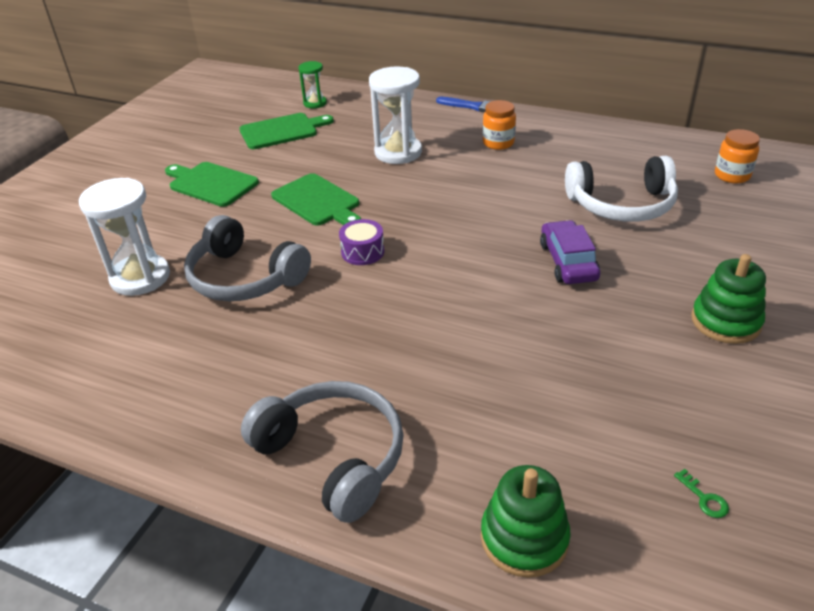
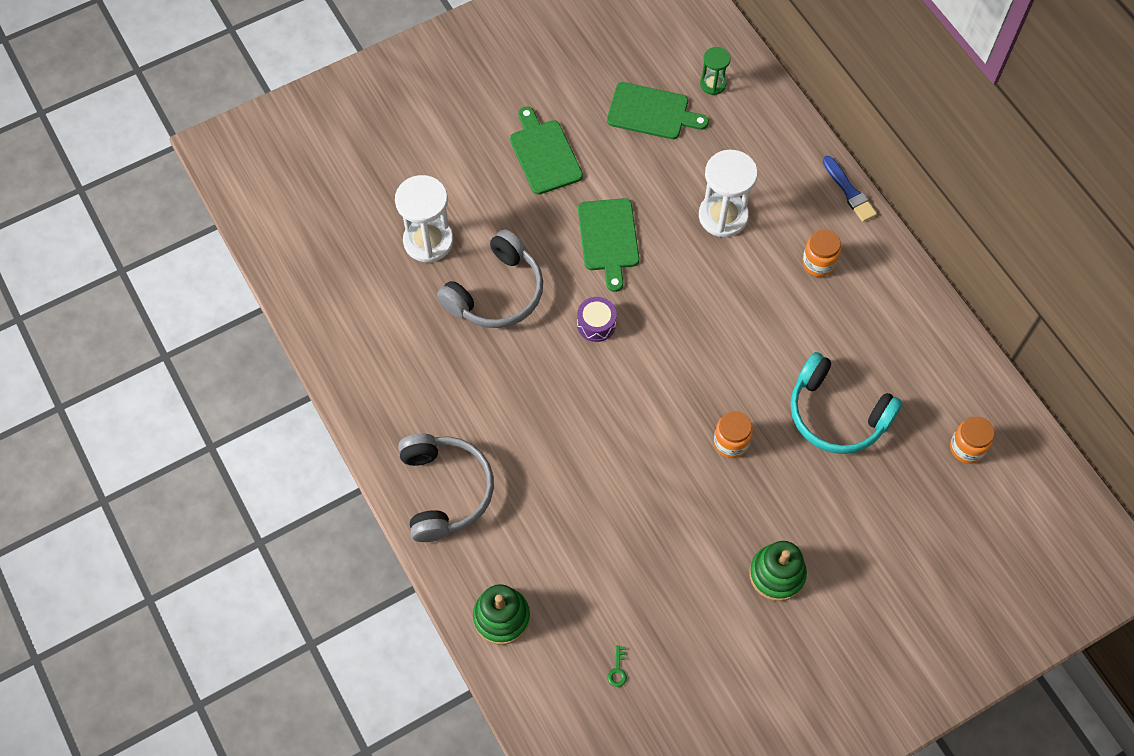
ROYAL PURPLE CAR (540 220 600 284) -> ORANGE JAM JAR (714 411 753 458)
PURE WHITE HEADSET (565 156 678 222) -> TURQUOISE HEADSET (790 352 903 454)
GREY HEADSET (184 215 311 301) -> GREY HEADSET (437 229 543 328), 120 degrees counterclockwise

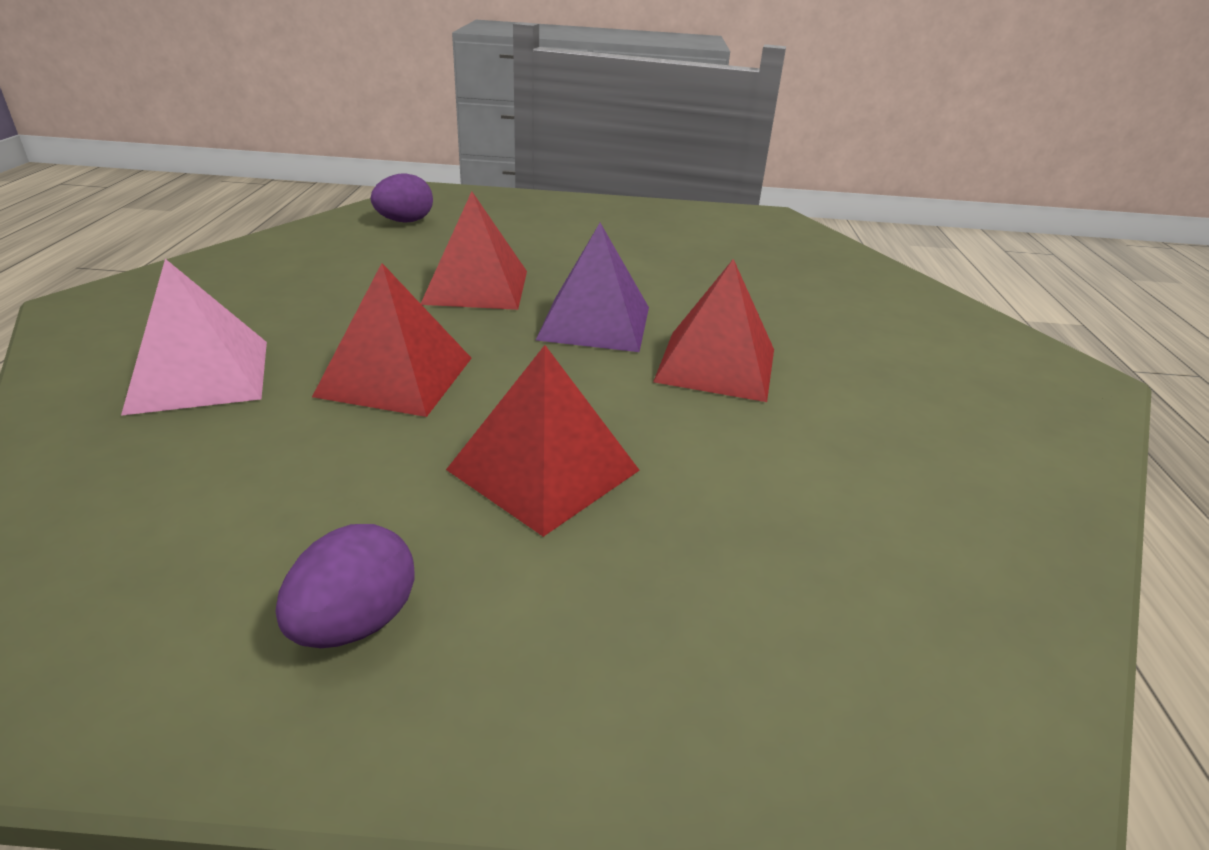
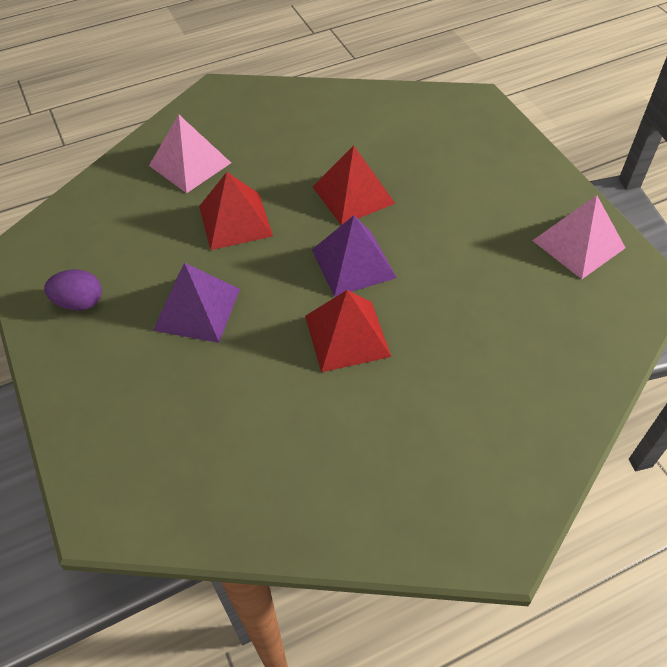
ROYAL PURPLE TOY EGG (371 173 433 223) -> none
none -> ROSE-PINK SOLID PYRAMID (532 195 626 279)
CRIMSON SOLID PYRAMID (446 345 640 537) -> ROYAL PURPLE SOLID PYRAMID (153 263 240 343)

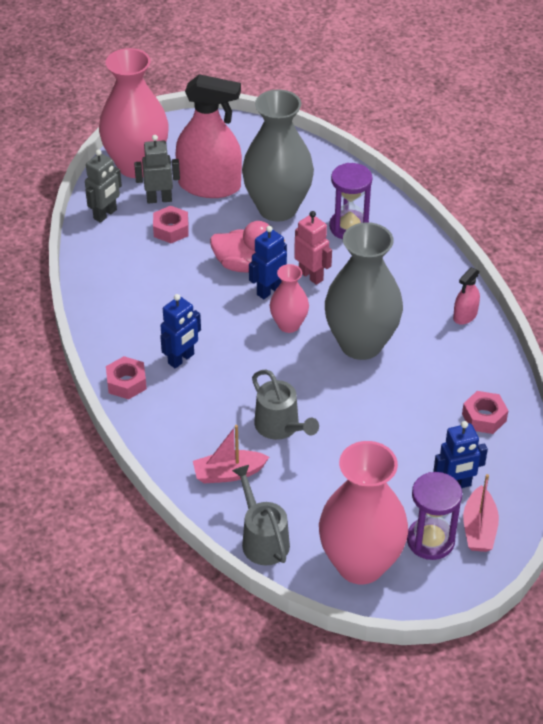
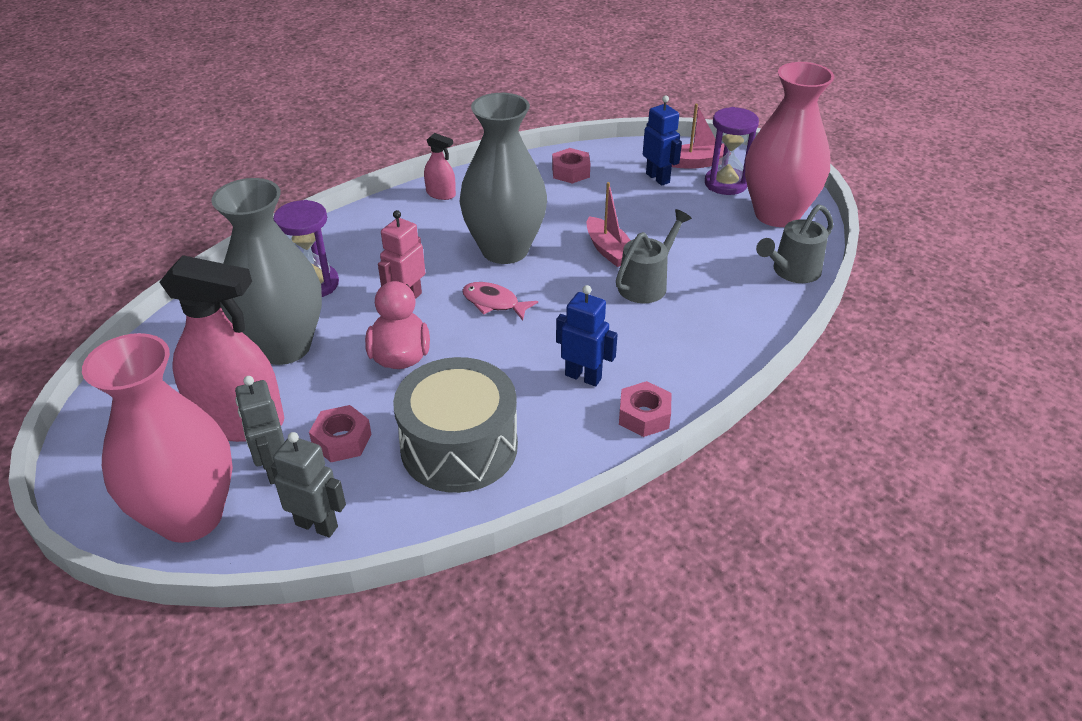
COBALT TOY ROBOT (249 226 287 299) -> none
none -> GREY TOY DRUM (393 357 518 493)
ROSE-PINK SAILBOAT (193 425 269 483) -> ROSE-PINK SAILBOAT (587 182 631 267), shifted
ROSE-PINK TALL VASE (270 264 309 333) -> ROSE-PINK FISH (462 282 538 321)
ROSE-PINK SPRAY CLEANER (175 74 242 198) -> ROSE-PINK SPRAY CLEANER (160 255 284 442), 105 degrees clockwise

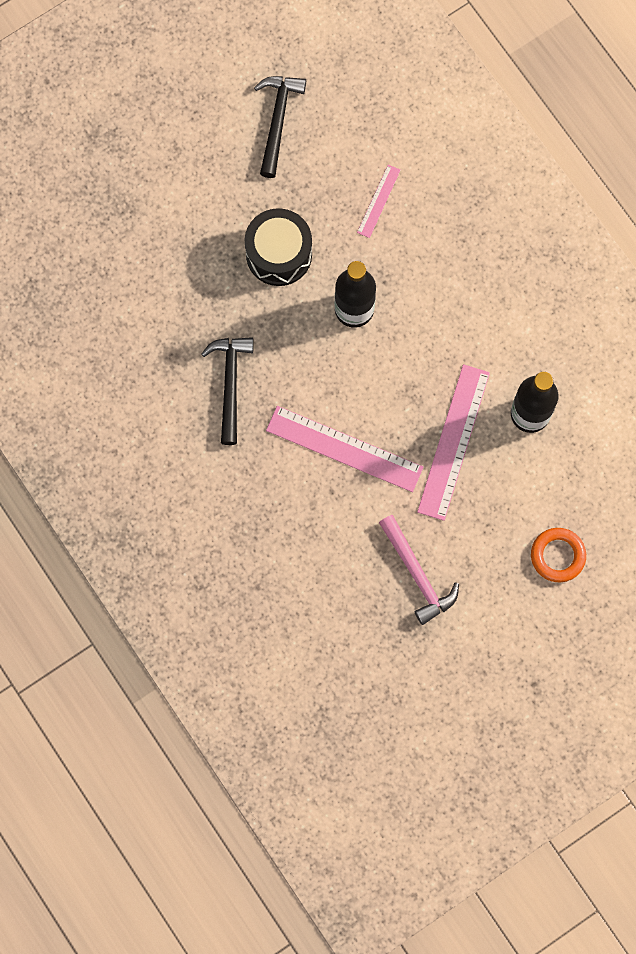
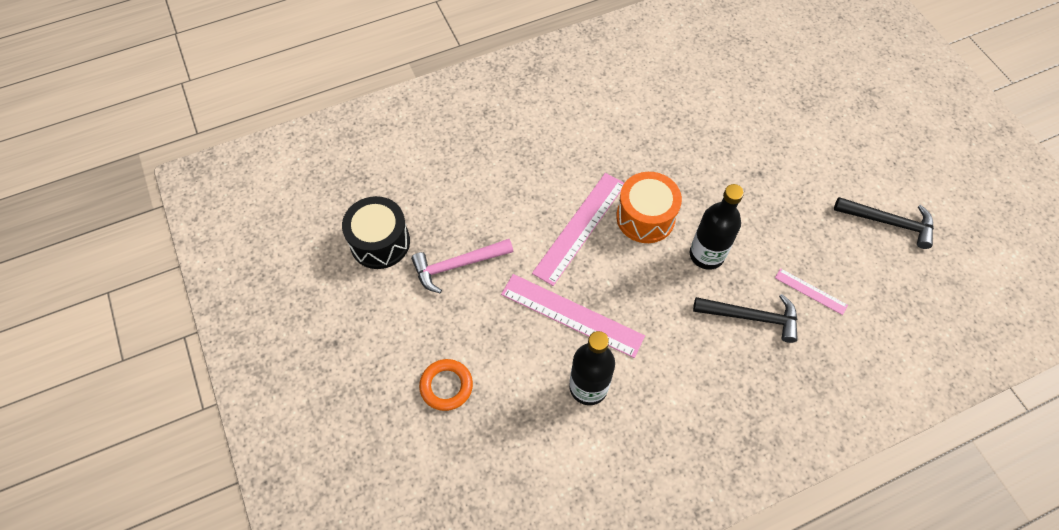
none -> ORANGE TOY DRUM (616 172 682 243)
BLACK CARPENTER'S HAMMER (201 337 254 445) -> BLACK CARPENTER'S HAMMER (693 294 798 343), shifted
BLACK TOY DRUM (245 208 312 286) -> BLACK TOY DRUM (342 196 410 269), shifted

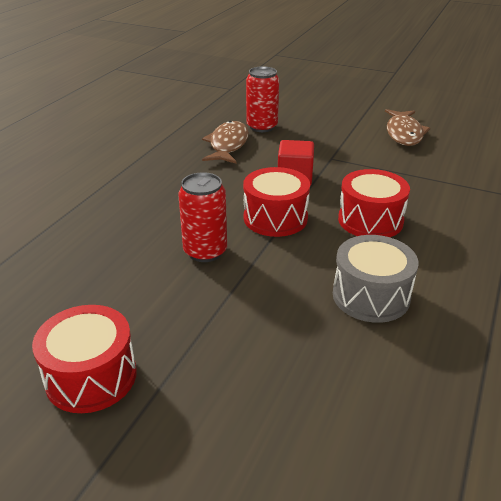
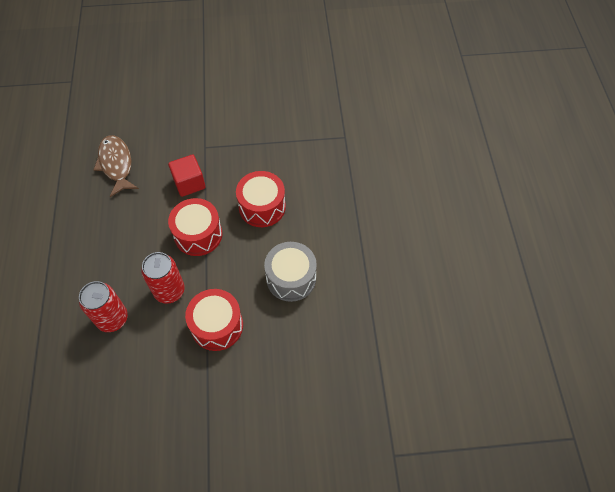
BROWN FISH (385 109 430 146) -> none
CRIMSON TOY DRUM (32 305 137 413) -> CRIMSON TOY DRUM (185 289 243 351), shifted
CRIMSON CAN (246 66 279 132) -> CRIMSON CAN (79 281 128 332), shifted

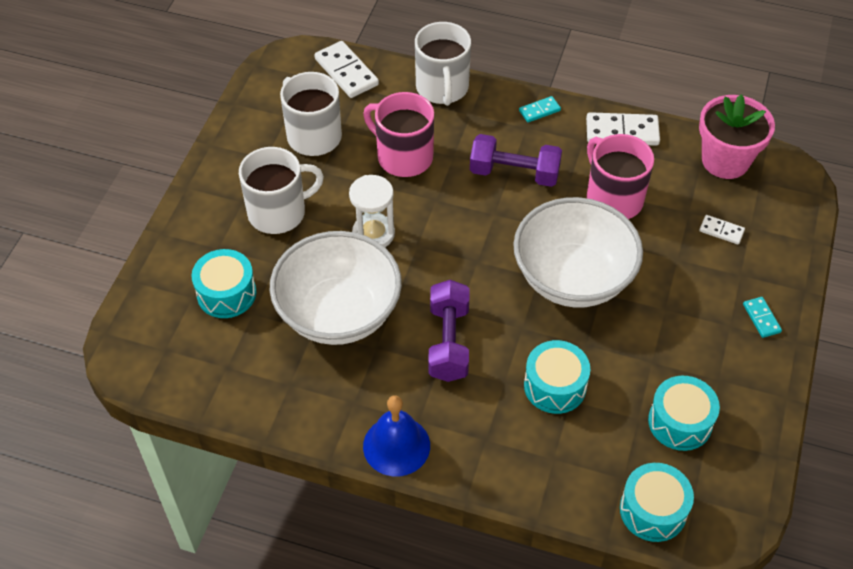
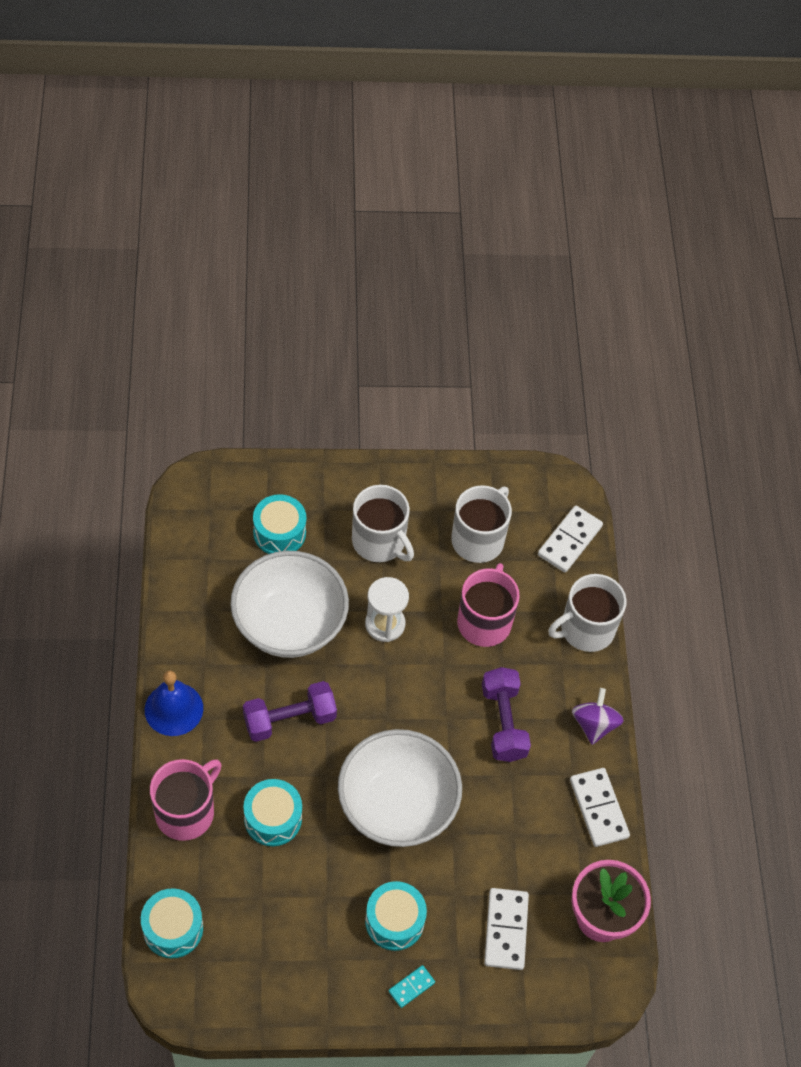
ROSE-PINK MUG (587 134 654 219) -> ROSE-PINK MUG (150 759 222 841), shifted
TURQUOISE TOY DRUM (648 376 720 451) -> TURQUOISE TOY DRUM (365 881 427 951), shifted
TURQUOISE DOMINO (519 96 561 122) -> ROYAL PURPLE WHIRLIGIG (572 688 624 745)
PURE WHITE DOMINO (699 215 745 245) -> PURE WHITE DOMINO (484 888 529 970), x1.84

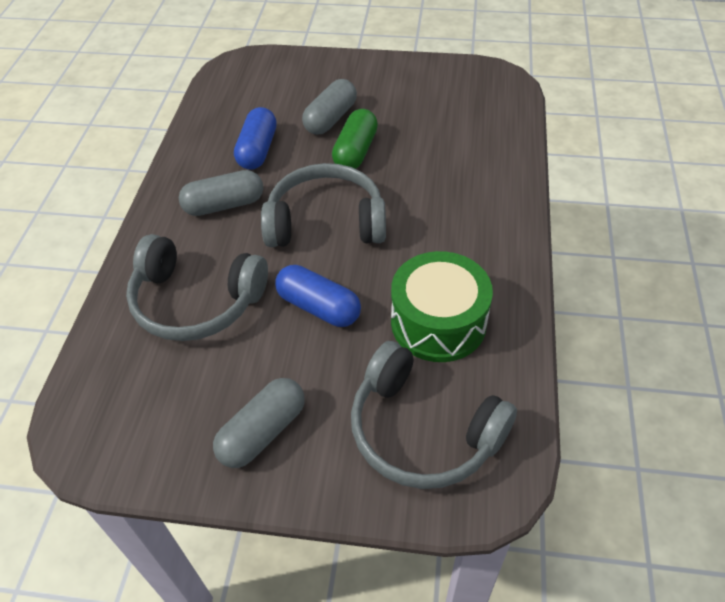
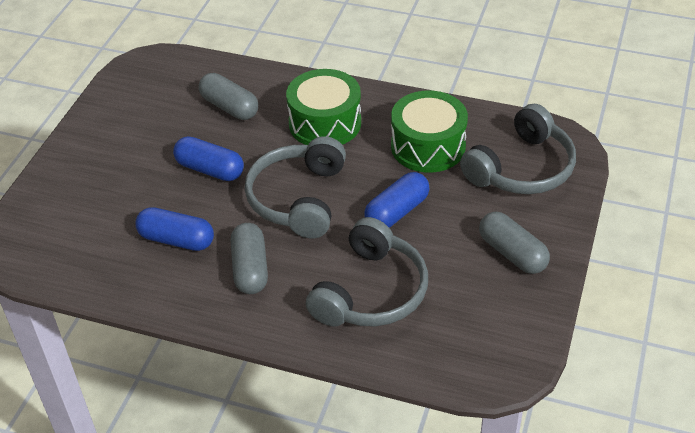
none -> GREEN TOY DRUM (286 69 361 145)
GREY PILL SHAPE (302 79 357 135) -> GREY PILL SHAPE (199 73 258 120), shifted
GREEN PILL SHAPE (332 109 378 169) -> COBALT PILL SHAPE (173 136 244 181)

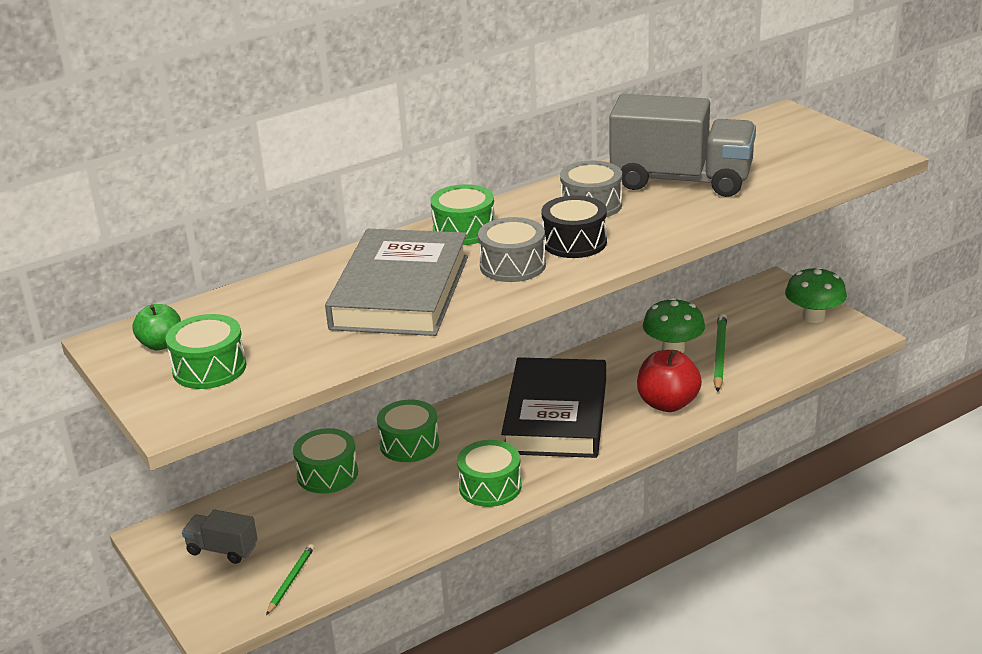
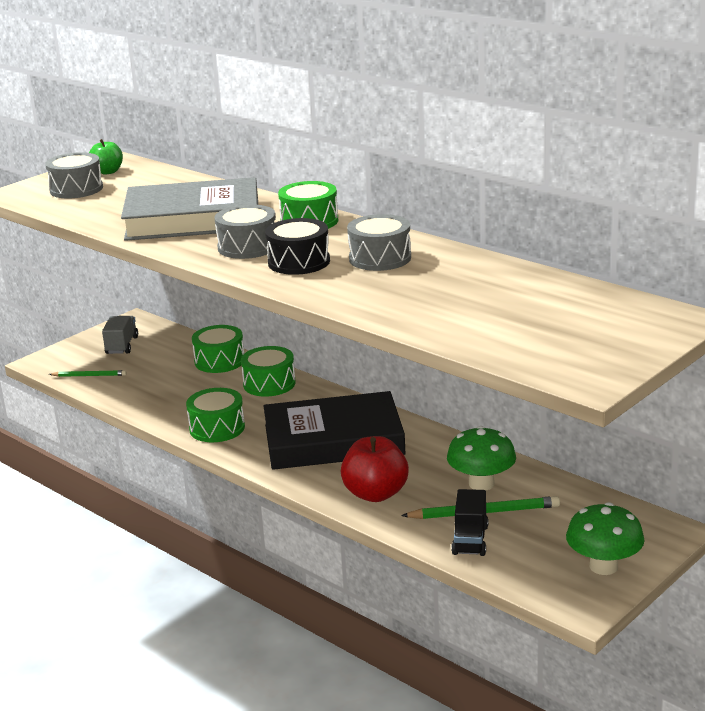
GREY TOY TRUCK (609 94 756 197) -> none
none -> BLACK TOY TRUCK (451 489 488 556)
GREEN TOY DRUM (166 314 247 389) -> GREY TOY DRUM (45 152 103 199)

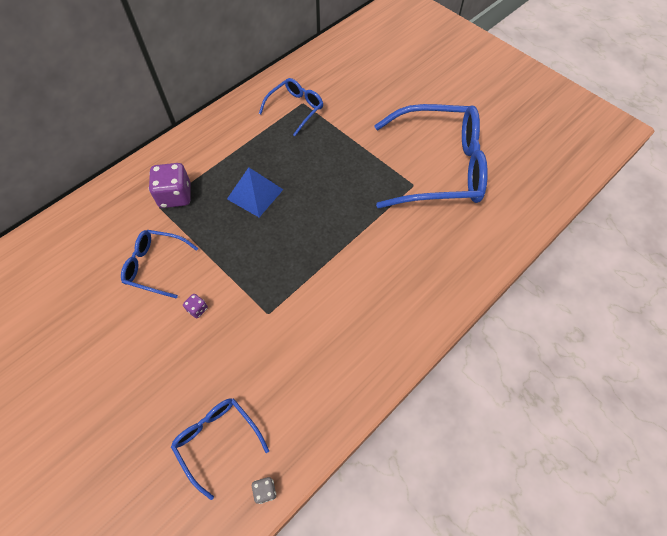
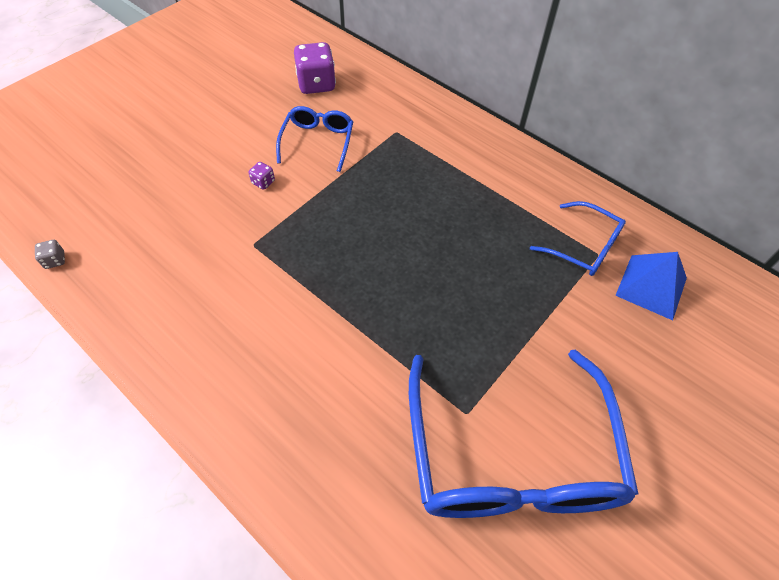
COBALT GLASSES (171 398 269 500) -> none
ROYAL PURPLE DICE (149 163 191 208) -> ROYAL PURPLE DICE (294 42 336 94), shifted
COBALT SOLID PYRAMID (227 167 284 217) -> COBALT SOLID PYRAMID (615 252 687 320), shifted

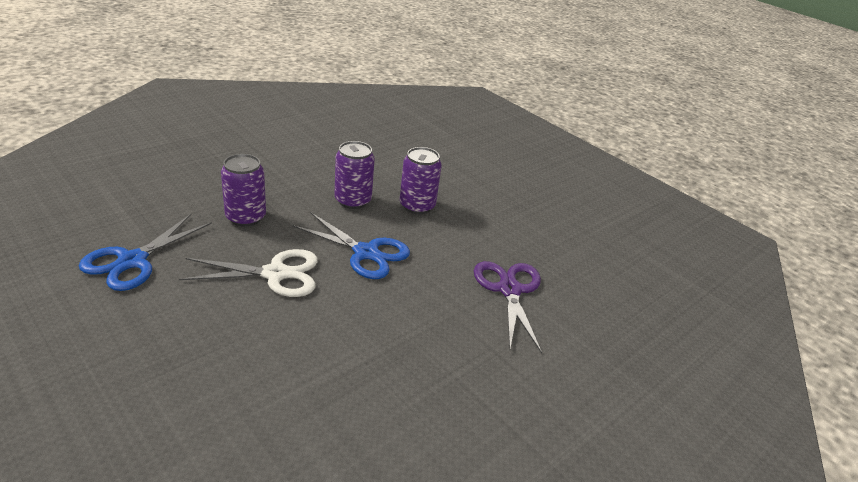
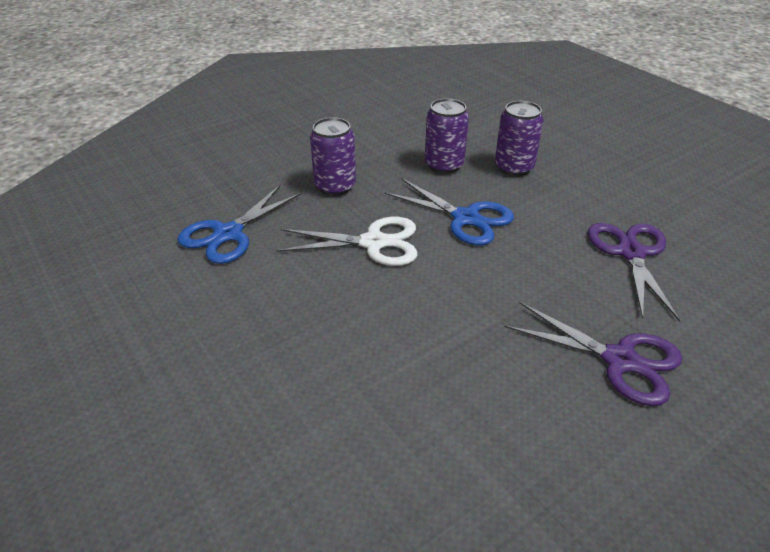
none -> ROYAL PURPLE SCISSORS (504 302 682 406)

